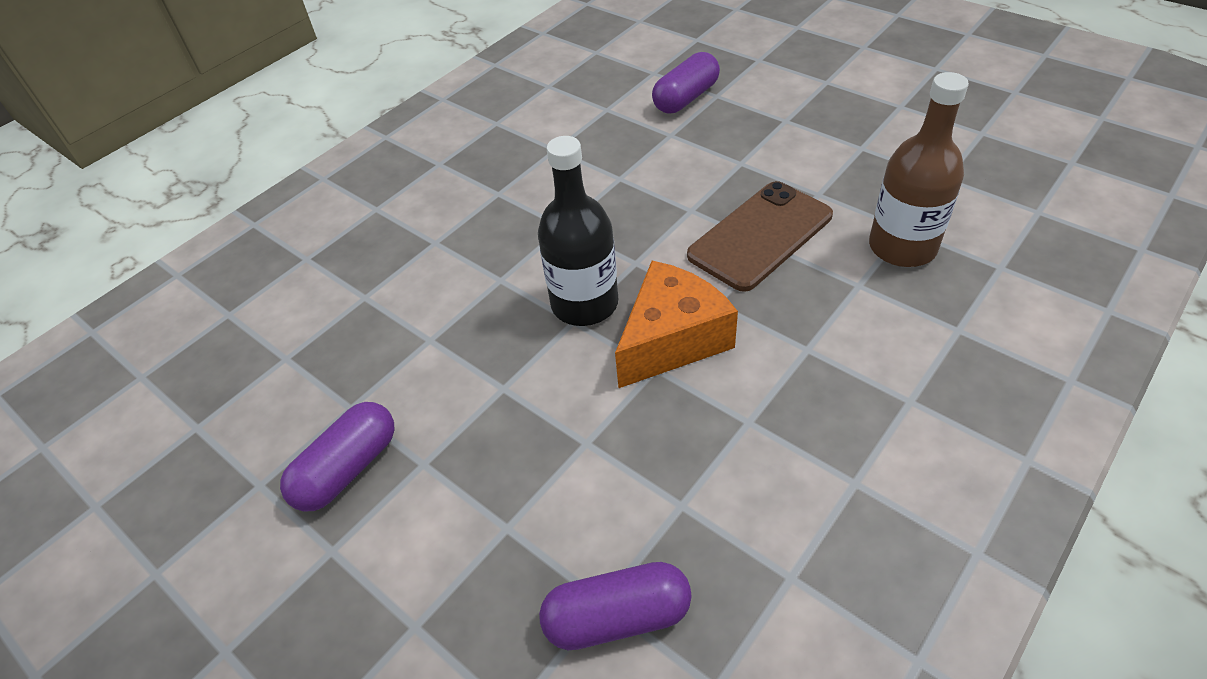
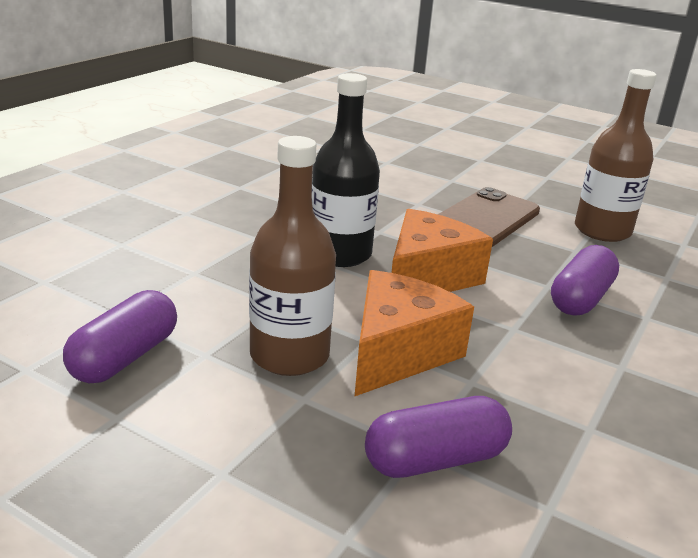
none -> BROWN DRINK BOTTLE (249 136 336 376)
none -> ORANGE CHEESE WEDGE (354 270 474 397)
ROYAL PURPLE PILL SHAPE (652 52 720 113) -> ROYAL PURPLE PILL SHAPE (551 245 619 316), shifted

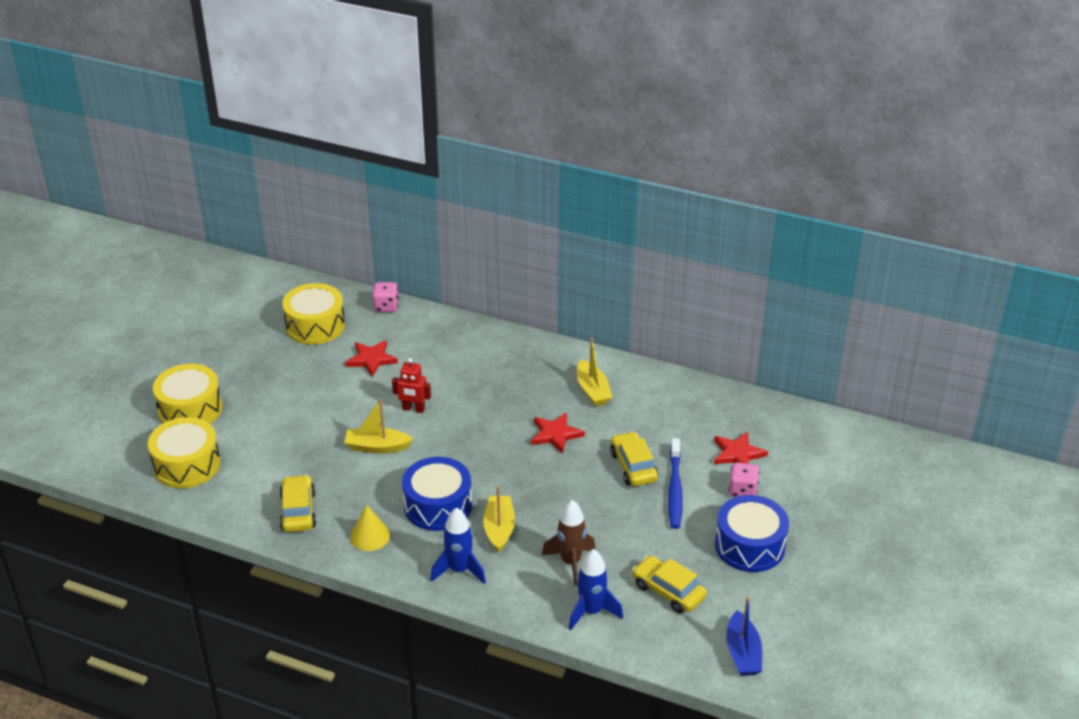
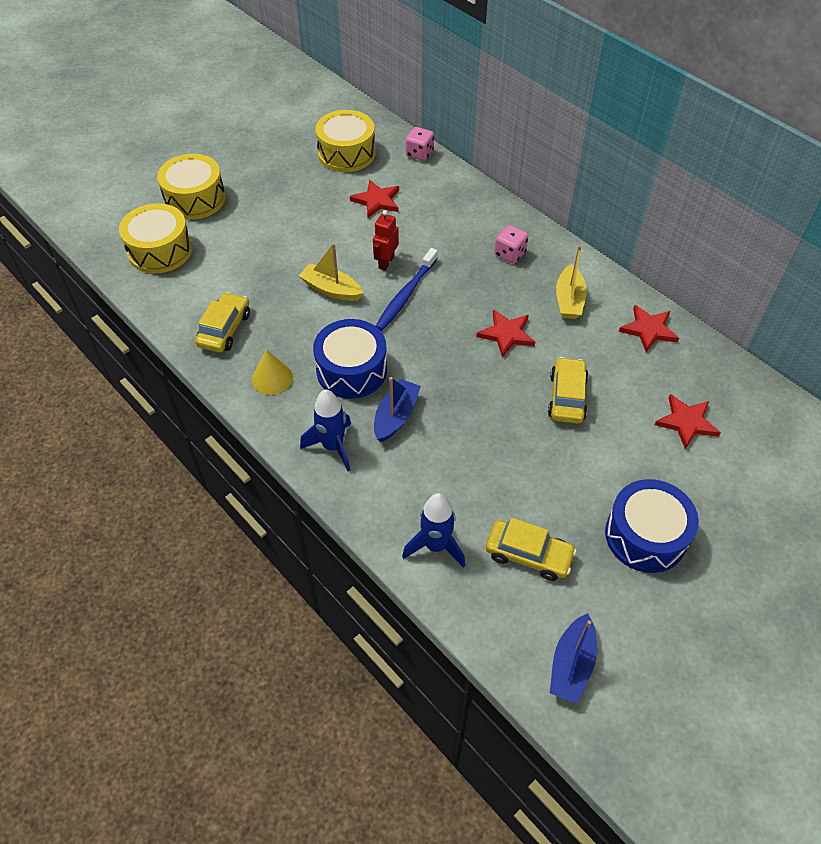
BROWN ROCKET (542 500 595 586) -> none
none -> CRIMSON FIVE-POINTED STAR (619 305 679 352)
COBALT TOOTHBRUSH (668 438 683 529) -> COBALT TOOTHBRUSH (376 248 438 331), shifted
ROSE-PINK DICE (729 463 759 497) -> ROSE-PINK DICE (495 225 529 263), shifted
YELLOW SAILBOAT (483 485 515 552) -> COBALT SAILBOAT (374 377 421 442)
CRIMSON TOY ROBOT (392 358 431 413) -> CRIMSON TOY ROBOT (373 210 399 271), 75 degrees clockwise
YELLOW CAR (632 555 707 614) -> YELLOW CAR (486 518 577 581), 135 degrees clockwise

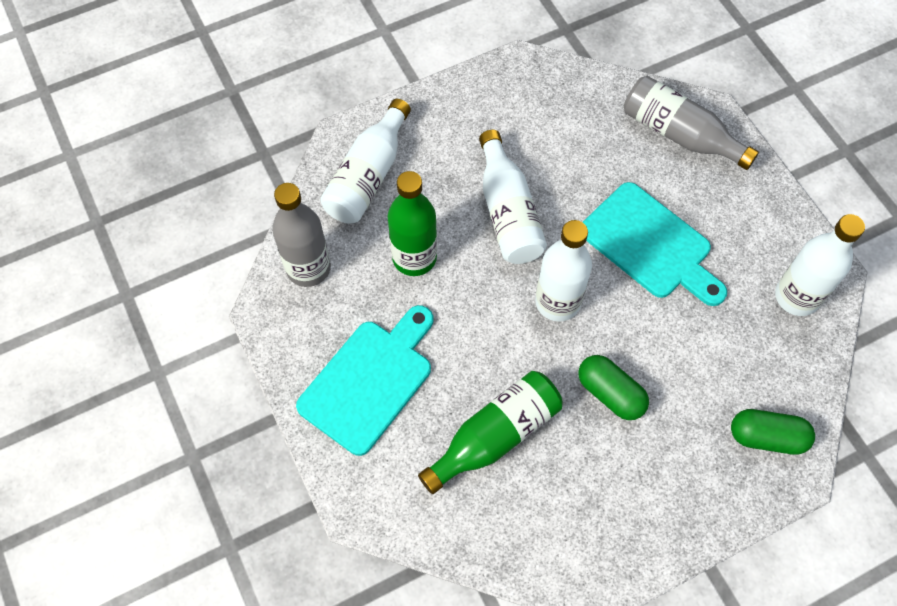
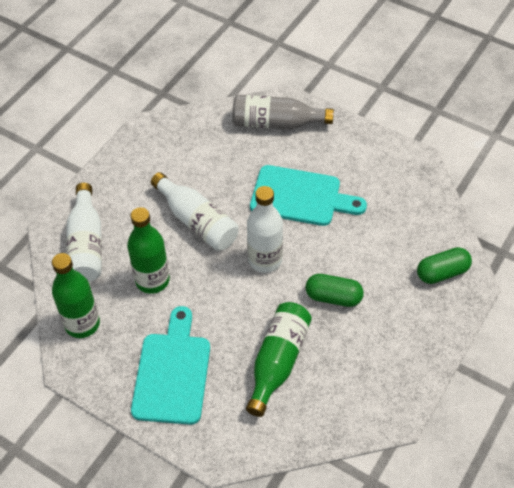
PURE WHITE DRINK BOTTLE (775 214 865 316) -> none
GREY DRINK BOTTLE (272 183 331 287) -> GREEN DRINK BOTTLE (52 253 100 338)

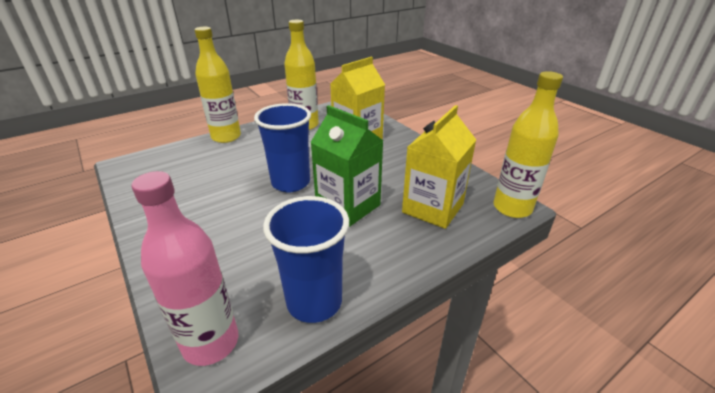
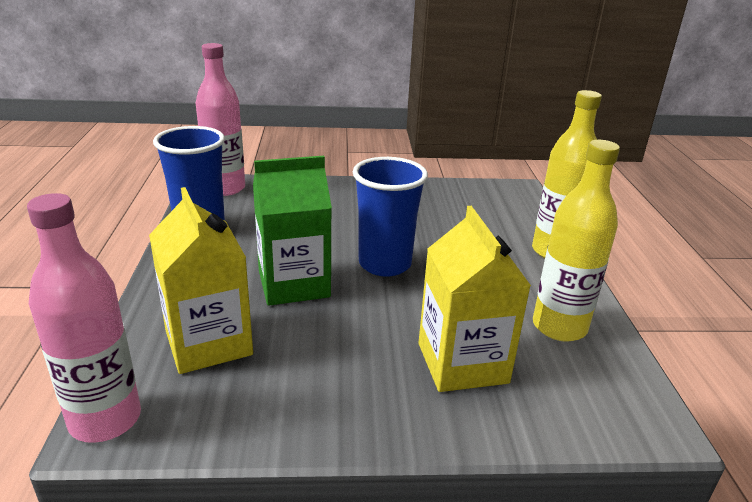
YELLOW DRINK BOTTLE (493 71 563 218) -> ROSE-PINK DRINK BOTTLE (27 193 141 443)

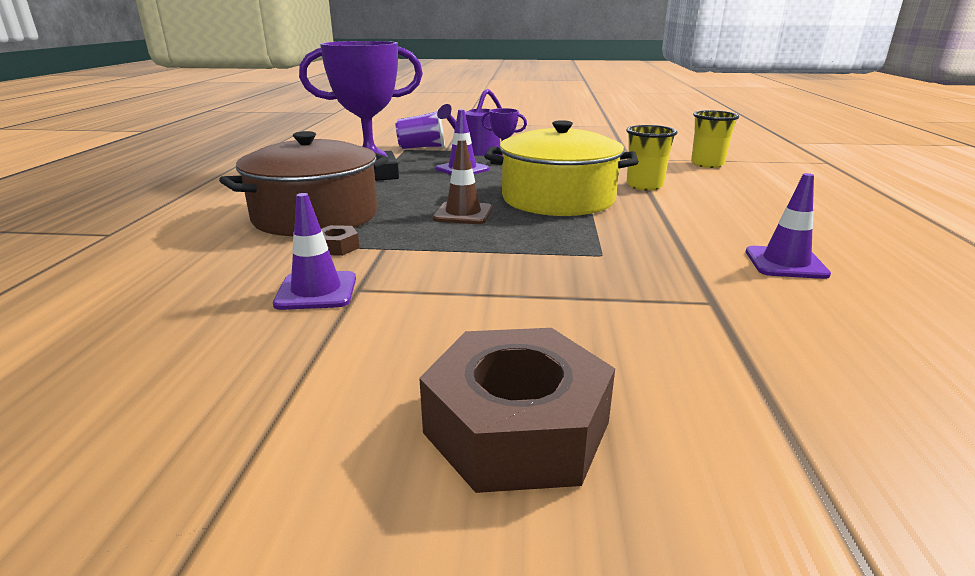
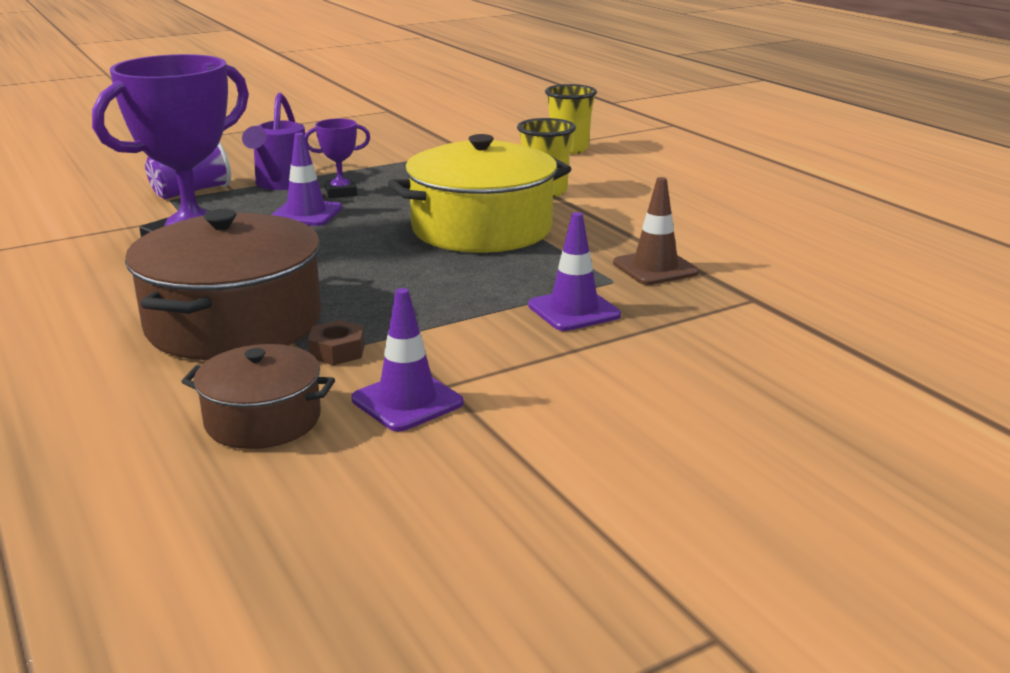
BROWN HEX NUT (419 328 615 493) -> none
none -> BROWN STOCKPOT (181 344 335 449)
BROWN SAFETY CONE (433 139 492 224) -> BROWN SAFETY CONE (613 177 699 285), shifted
ROYAL PURPLE SAFETY CONE (746 173 831 279) -> ROYAL PURPLE SAFETY CONE (528 212 621 331), shifted

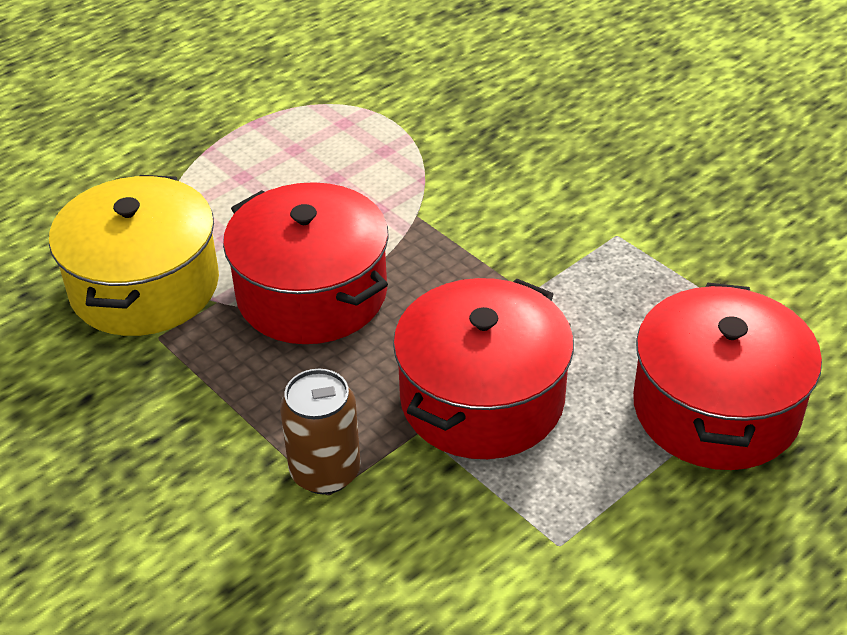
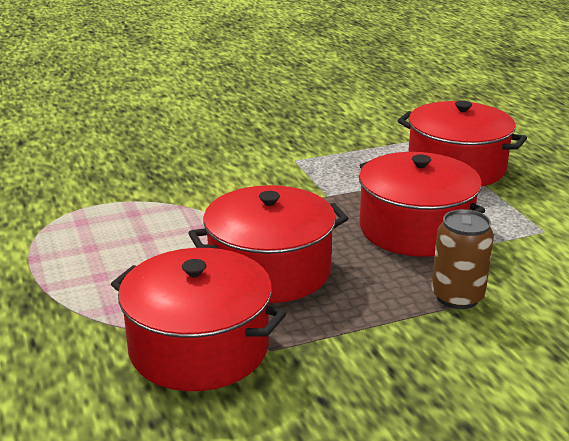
YELLOW STOCKPOT (49 175 219 336) -> CRIMSON STOCKPOT (111 248 286 391)

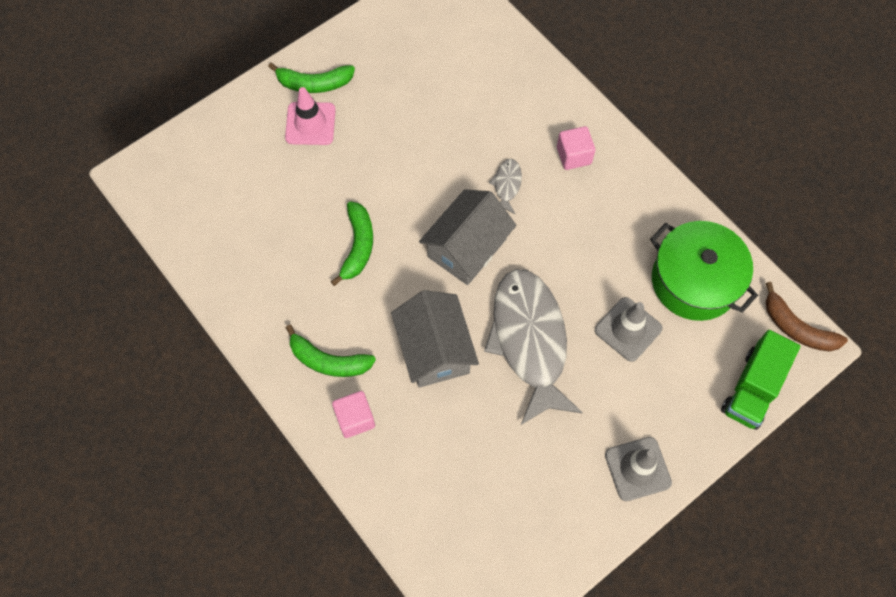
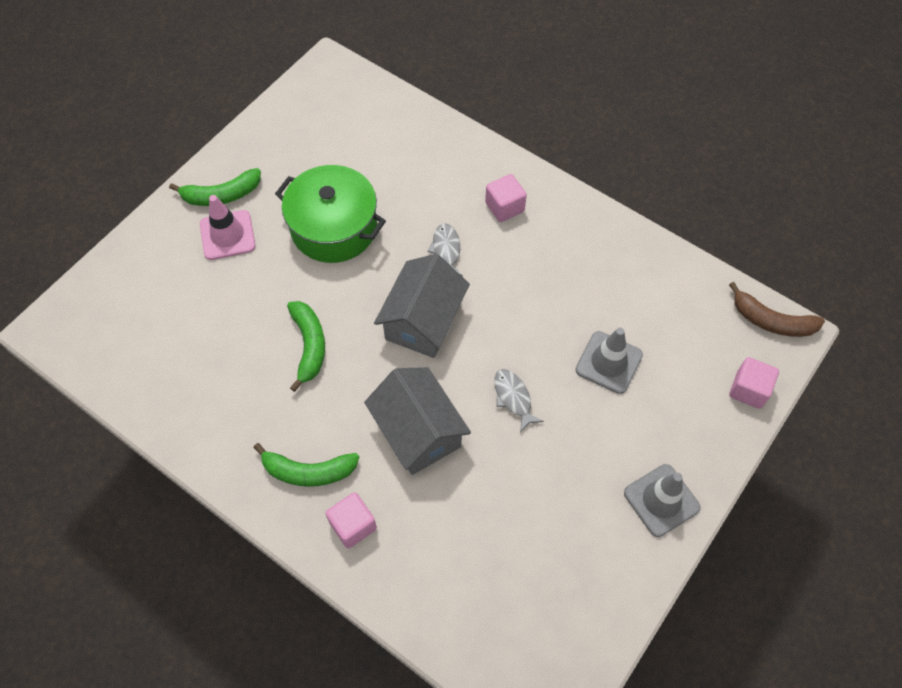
GREEN STOCKPOT (650 221 758 321) -> GREEN STOCKPOT (275 165 386 263), shifted
GREEN TOY TRUCK (721 330 800 430) -> ROSE-PINK SOLID CUBE (729 357 779 409)
GREY FISH (484 269 583 425) -> GREY FISH (494 369 544 432), x0.41

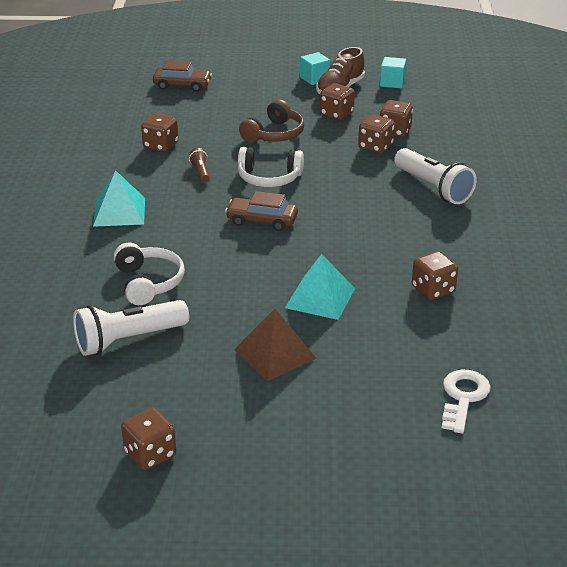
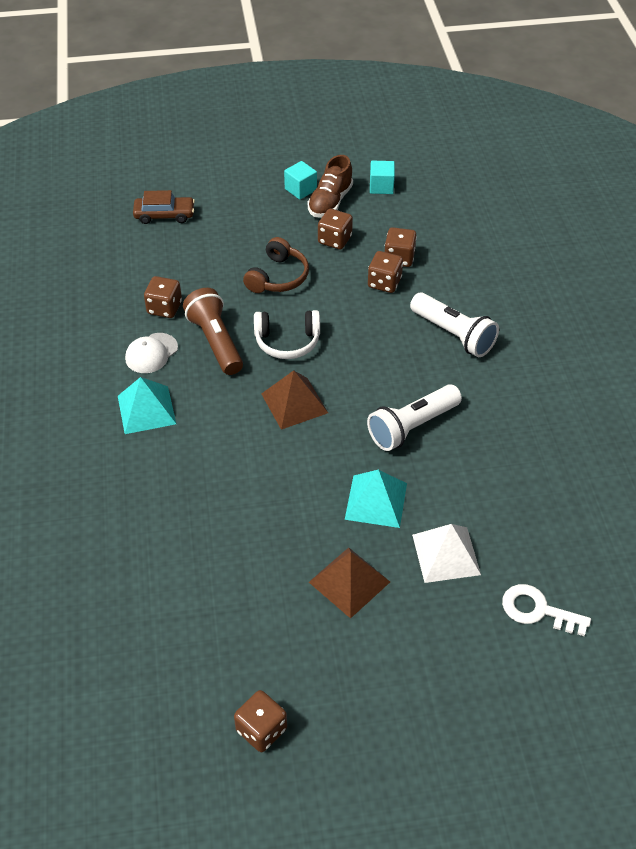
PURE WHITE HEADSET (114 243 185 305) -> none
BROWN DICE (412 251 458 300) -> none
none -> PURE WHITE CAP (125 333 178 373)
none -> PURE WHITE SOLID PYRAMID (412 524 481 583)
PURE WHITE POCKET TORCH (73 300 189 356) -> PURE WHITE POCKET TORCH (367 384 462 451), shifted
BROWN CAR (225 191 298 231) -> BROWN SOLID PYRAMID (261 370 328 430)
PURE WHITE DOOR KEY (442 370 491 434) -> PURE WHITE DOOR KEY (502 584 591 636), 75 degrees counterclockwise
BROWN POCKET TORCH (189 148 210 183) -> BROWN POCKET TORCH (183 288 243 375), x2.12

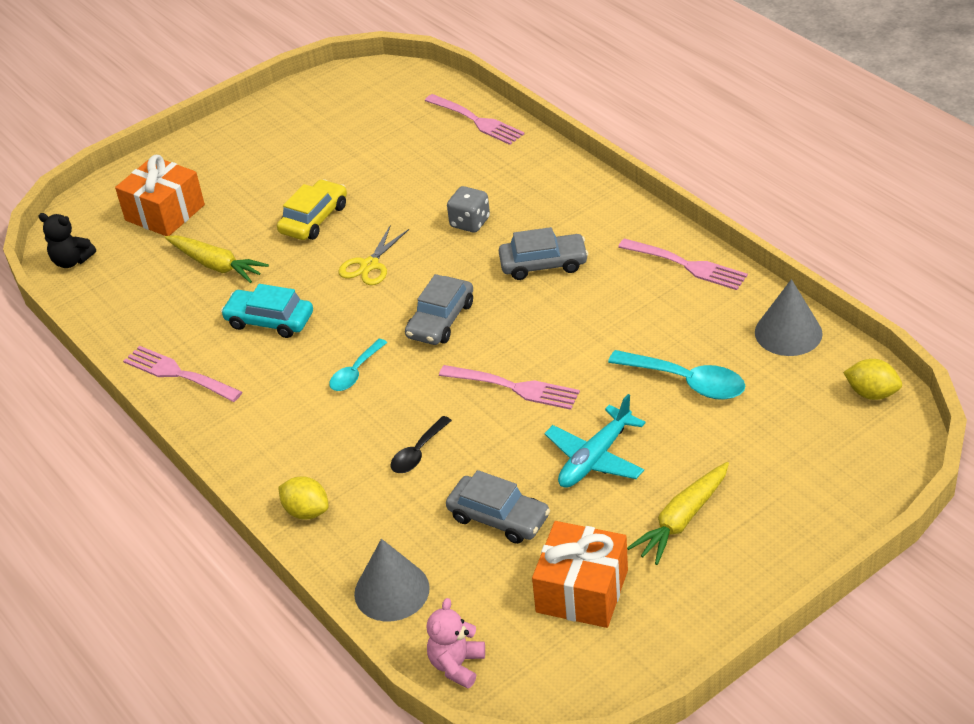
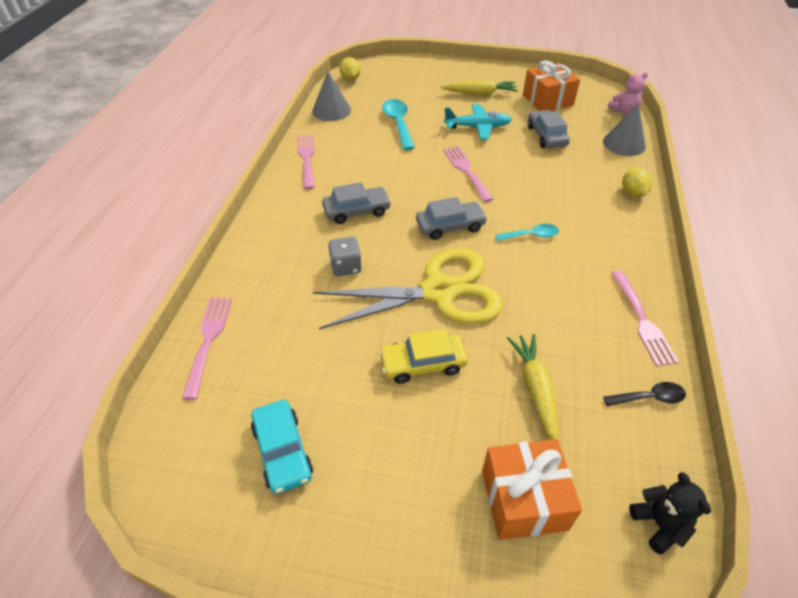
TURQUOISE CAR (221 284 313 338) -> TURQUOISE CAR (251 400 313 494), shifted
BLACK SPOON (391 416 452 473) -> BLACK SPOON (603 382 686 406), shifted
GREY CAR (499 227 588 280) -> GREY CAR (322 182 391 224), 120 degrees clockwise
YELLOW SCISSORS (338 225 409 285) -> YELLOW SCISSORS (313 249 503 329), x2.27

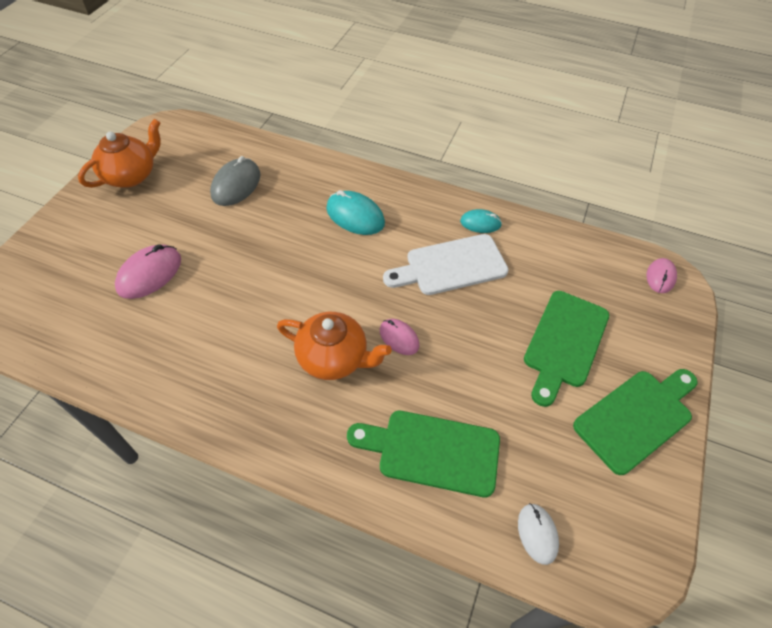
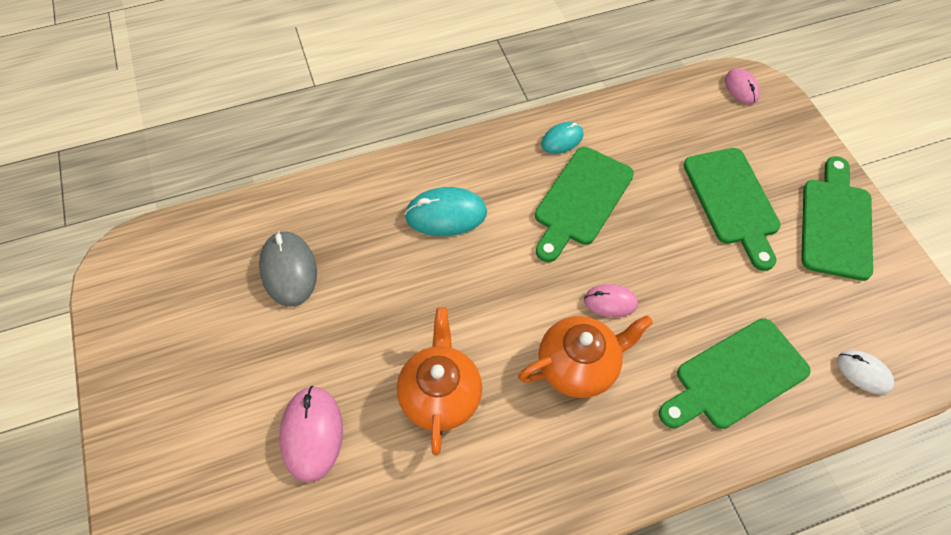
ORANGE CHINA TEAPOT (78 119 161 188) -> ORANGE CHINA TEAPOT (397 307 482 456), shifted
PURE WHITE BREAD BOARD (383 234 509 295) -> GREEN BREAD BOARD (535 147 634 262)

